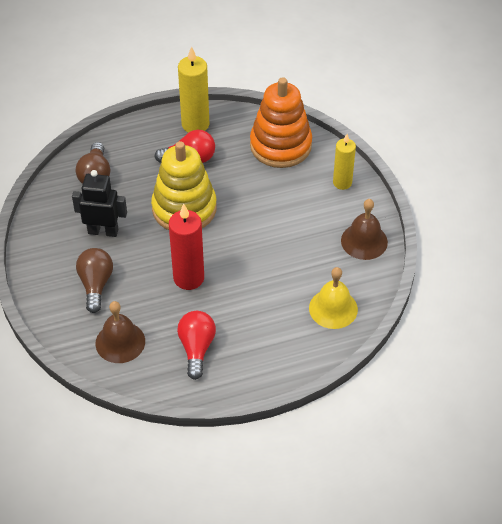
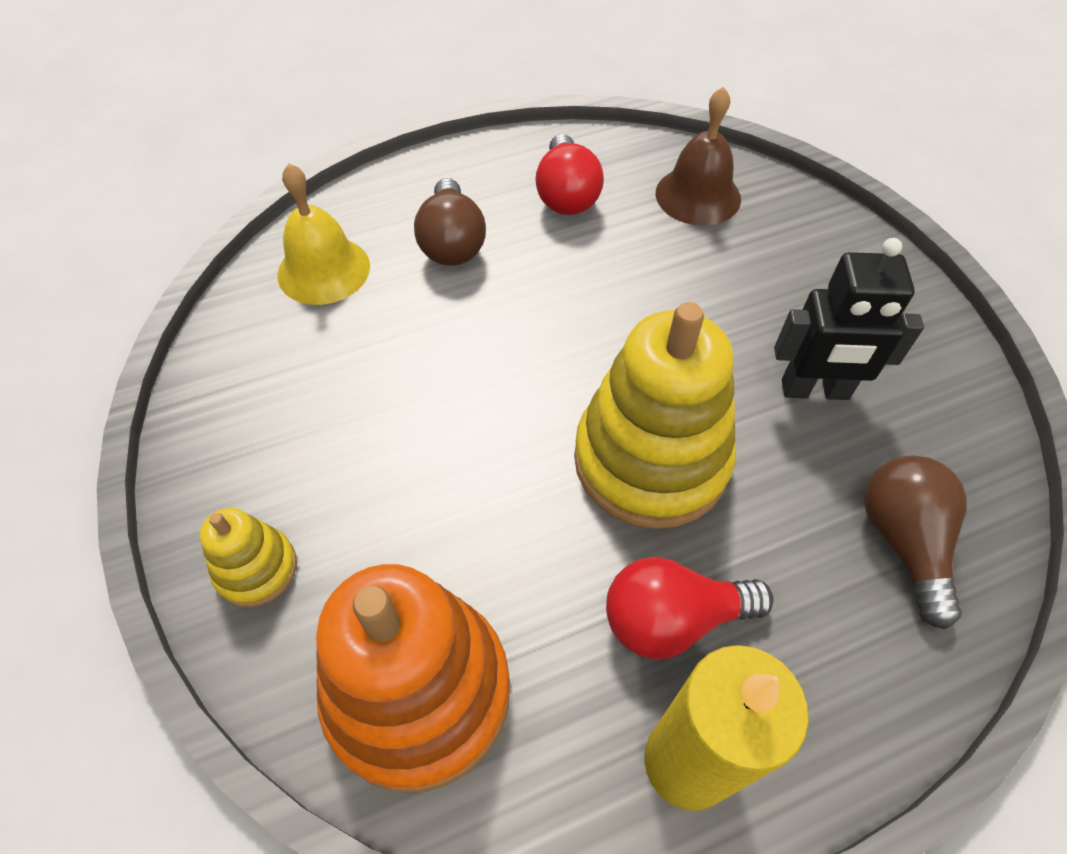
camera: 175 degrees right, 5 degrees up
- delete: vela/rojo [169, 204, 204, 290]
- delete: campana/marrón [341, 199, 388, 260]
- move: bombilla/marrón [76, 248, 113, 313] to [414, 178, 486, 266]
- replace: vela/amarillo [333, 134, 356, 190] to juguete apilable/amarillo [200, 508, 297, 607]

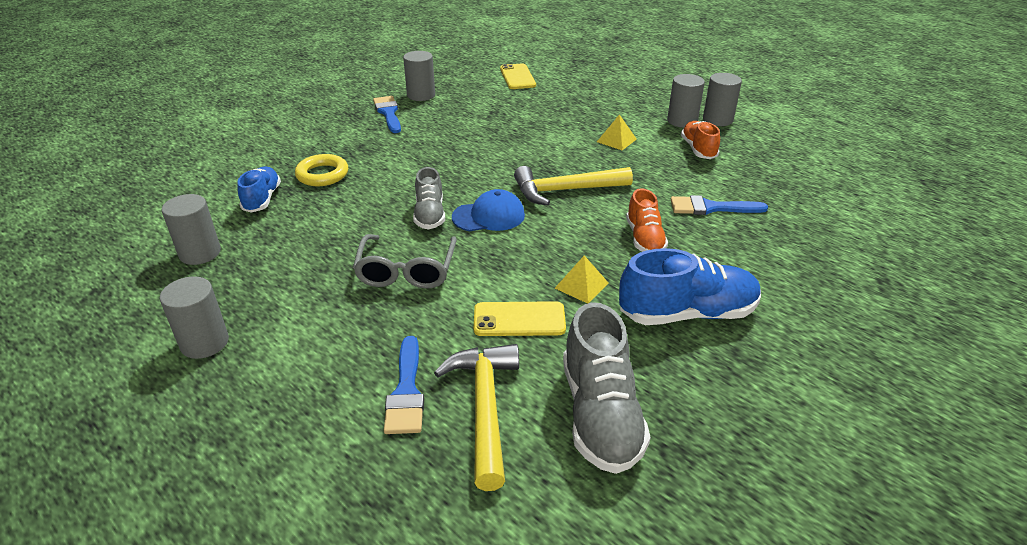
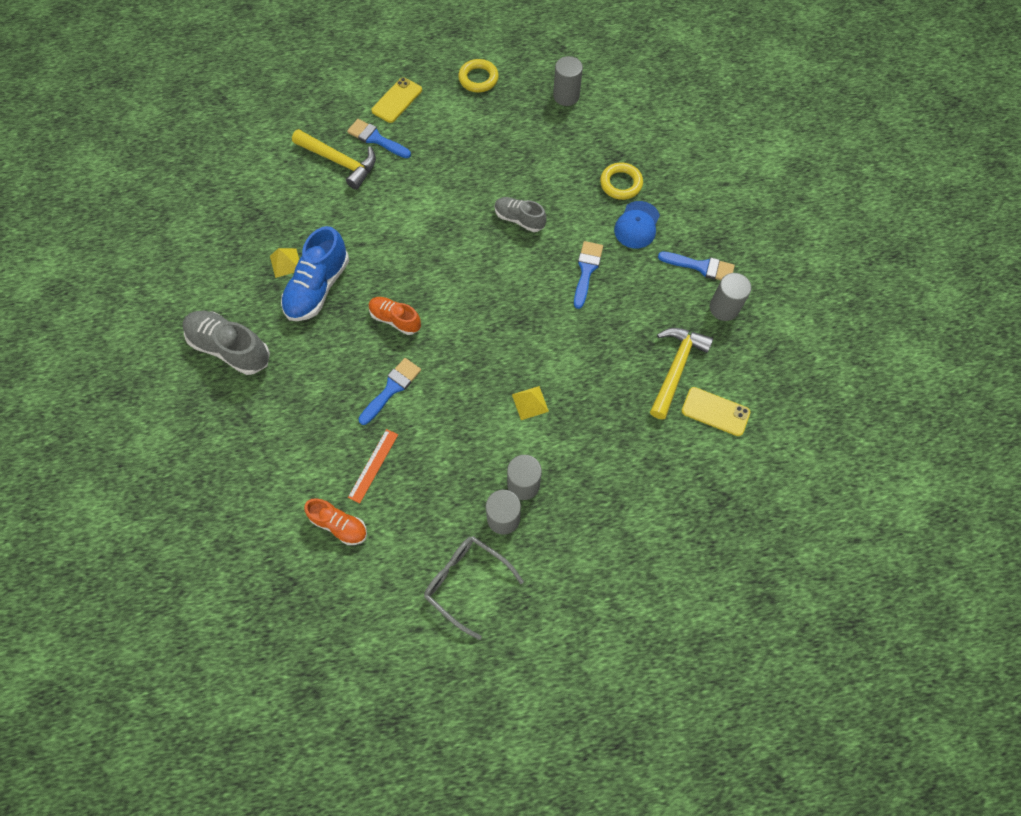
camera: 125 degrees right, 30 degrees up
- delete: zapato/azul [237, 167, 281, 213]
- insert: regla/naranja [348, 429, 398, 503]
- insert: pincel/azul [574, 241, 603, 309]
- move: gafas/gris [353, 234, 457, 289] to [424, 536, 524, 640]
- move: gorra/azul [452, 189, 525, 231] to [614, 201, 660, 248]
- move: móvil/amarillo [474, 301, 566, 336] to [371, 77, 422, 123]
- move: martillo/amarillo [514, 166, 633, 206] to [650, 328, 713, 419]
- move: pirámide/amarillo [555, 255, 609, 303] to [270, 248, 299, 278]
- move: zapato/gris [563, 302, 651, 474] to [183, 311, 270, 375]
- move: zapato/naranja [681, 121, 720, 159] to [304, 498, 367, 545]
- replace: cilindro/gris [160, 276, 229, 359] to anillo/amarillo [458, 59, 499, 92]

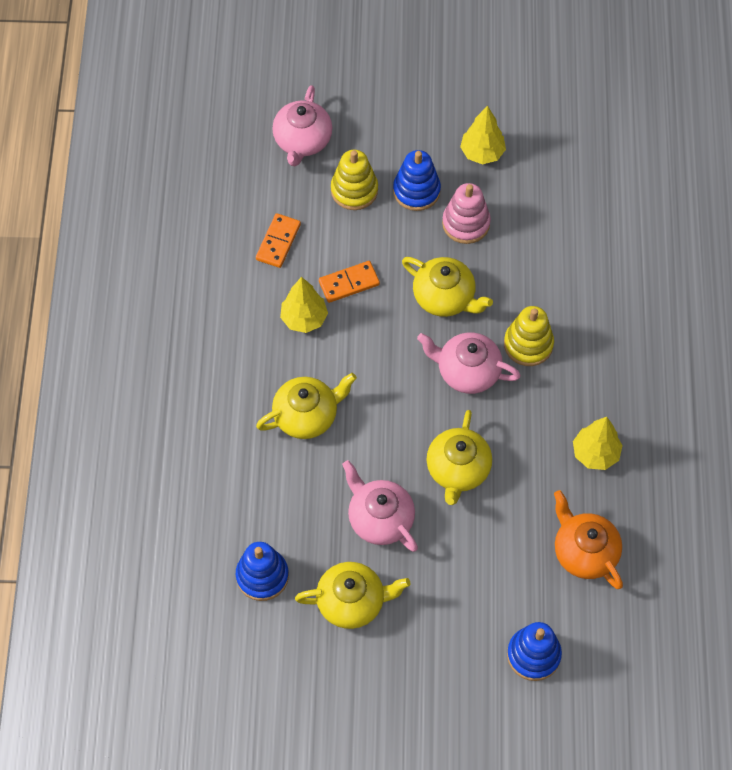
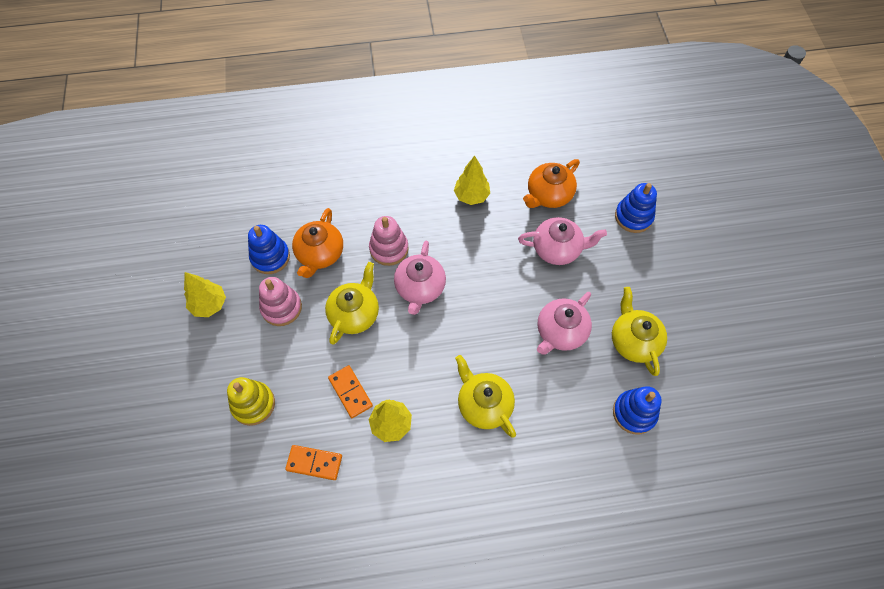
camera: 100 degrees left, 0 degrees up
- delete: tetera/amarillo [427, 410, 492, 505]
- insert: tetera/naranja [292, 208, 343, 278]
- move: tetera/rosa [272, 85, 332, 166] to [518, 217, 607, 265]
- move: juguete apilable/azul [393, 150, 441, 211] to [248, 225, 290, 274]
- recolor: juguete apilable/amarillo [504, 306, 554, 366] to juguete apilable/rosa [369, 216, 408, 266]

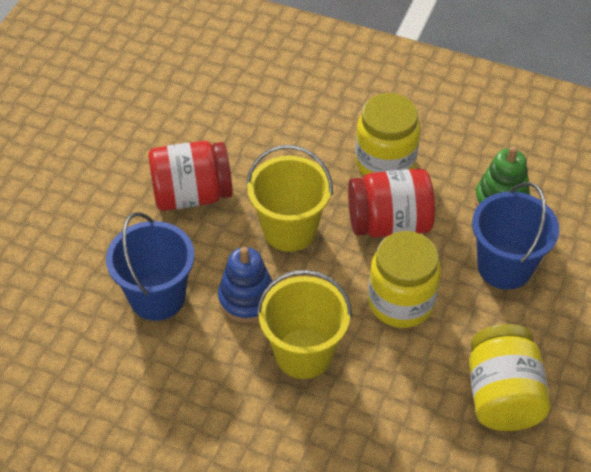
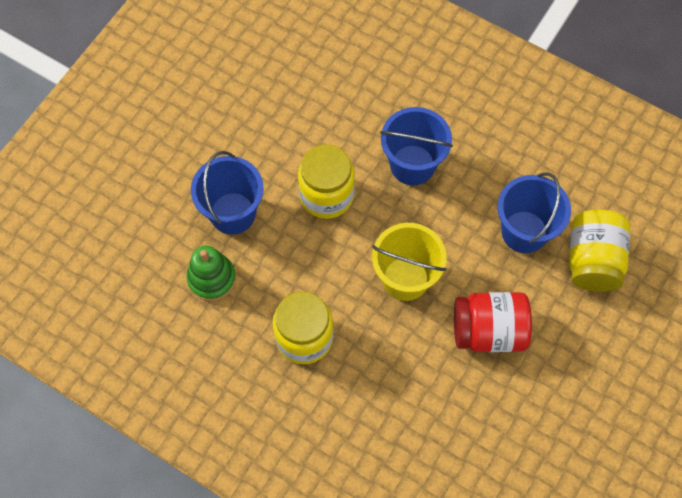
camera: 170 degrees left, 15 degrees up
- delete: juguete apilable/azul [218, 247, 272, 323]
- delete: tarro/rojo [348, 169, 435, 238]
- move: tarro/amarillo [469, 324, 550, 431] to [569, 210, 630, 292]
- recolor: balde/amarillo [257, 270, 352, 379] to balde/azul [380, 107, 453, 185]

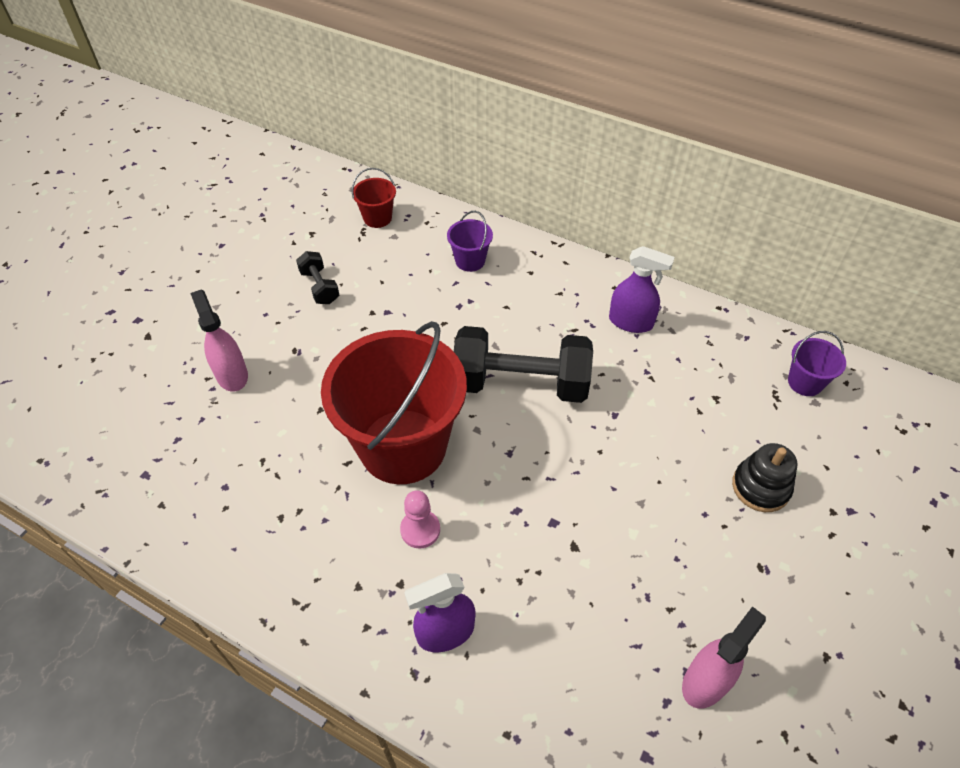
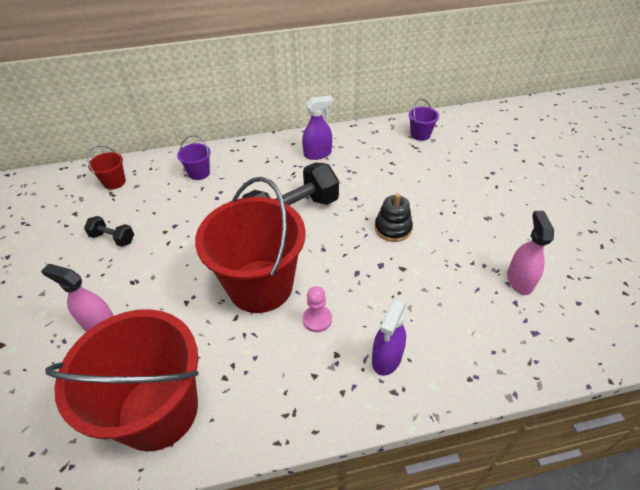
camera: 40 degrees left, 5 degrees down
- insert: balde/rojo [45, 309, 199, 451]
- move: juguete apilable/negro [732, 443, 798, 512] to [375, 194, 413, 242]

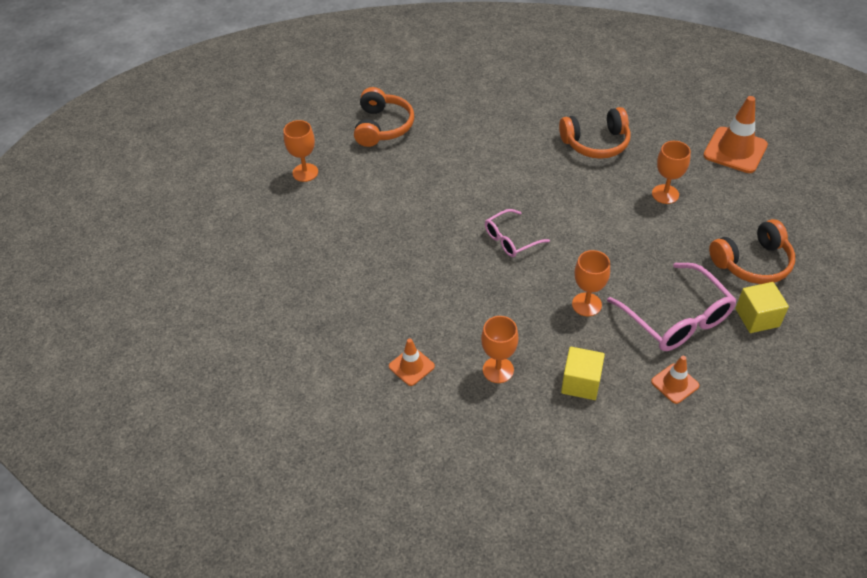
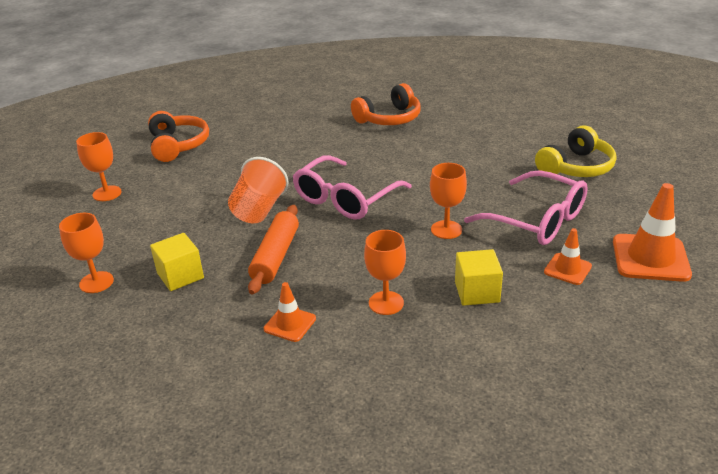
camera: 20 degrees left, 15 degrees down
- insert: vaso/naranja [228, 157, 289, 223]
- insert: rodillo/naranja [248, 205, 299, 294]
- move: copa/naranja [652, 141, 691, 204] to [59, 213, 114, 293]
- move: cono de tráfico/naranja [703, 96, 768, 173] to [613, 183, 692, 282]
- move: cubo/amarillo [735, 282, 789, 333] to [150, 233, 204, 291]
- recolor: auriculares/naranja [709, 219, 795, 284] to auriculares/amarillo [535, 125, 616, 177]
- resize: gafas/rosa [485, 209, 550, 257] = [292, 155, 412, 220] x1.71

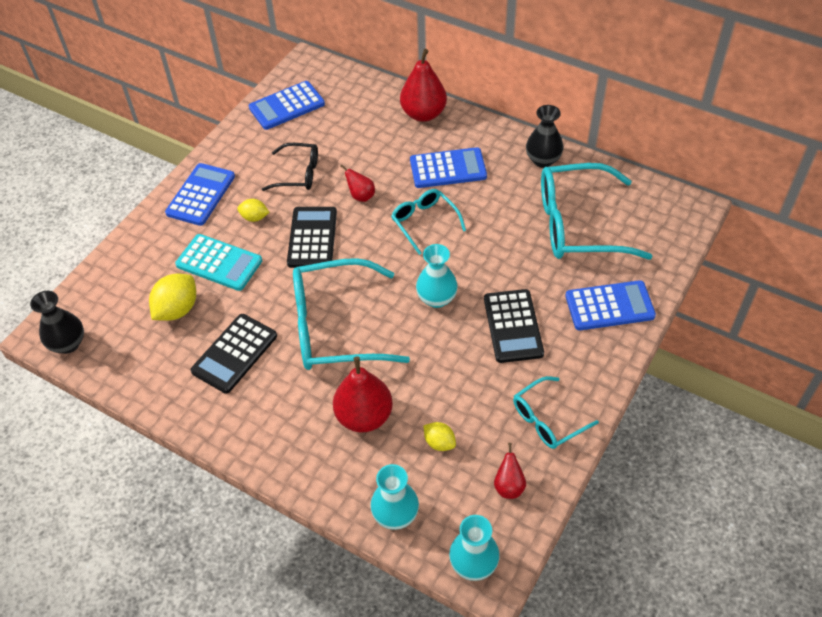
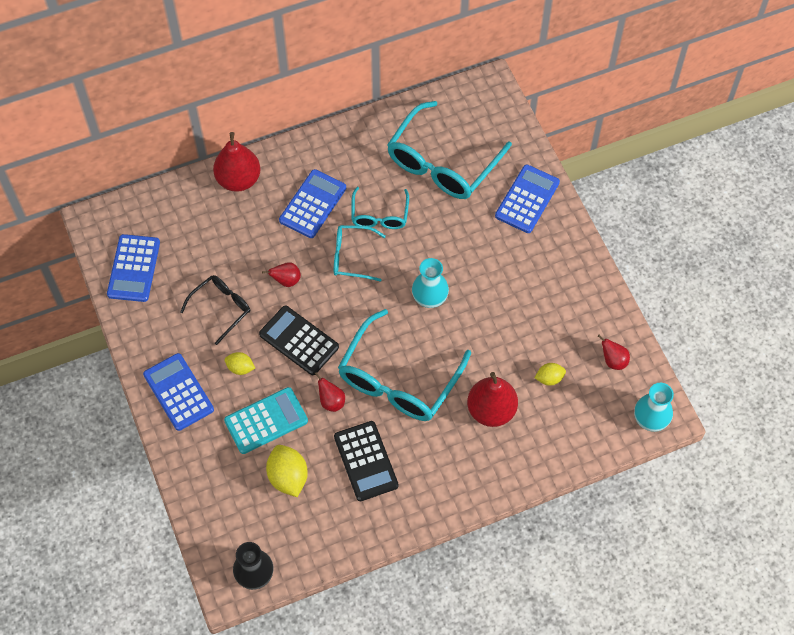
camera: 55 degrees left, 10 degrees up
- delete: florero/turquesa [370, 464, 419, 530]
- delete: calculadora/negro [484, 289, 544, 363]
- delete: florero/negro [526, 105, 563, 168]
- insert: pera/rojo [315, 372, 345, 412]
- move: gafas/turquesa [513, 376, 599, 449] to [351, 187, 409, 229]
- rotate: limón/amarillo [237, 199, 269, 222] = [225, 352, 255, 375] 60 degrees clockwise

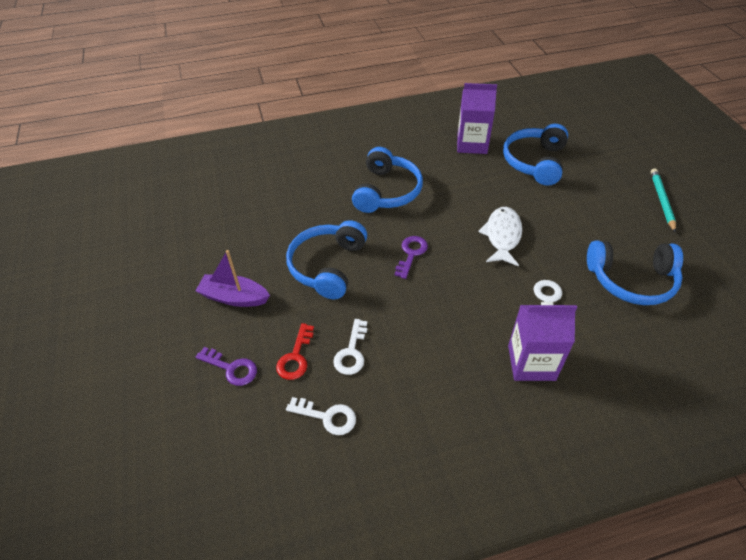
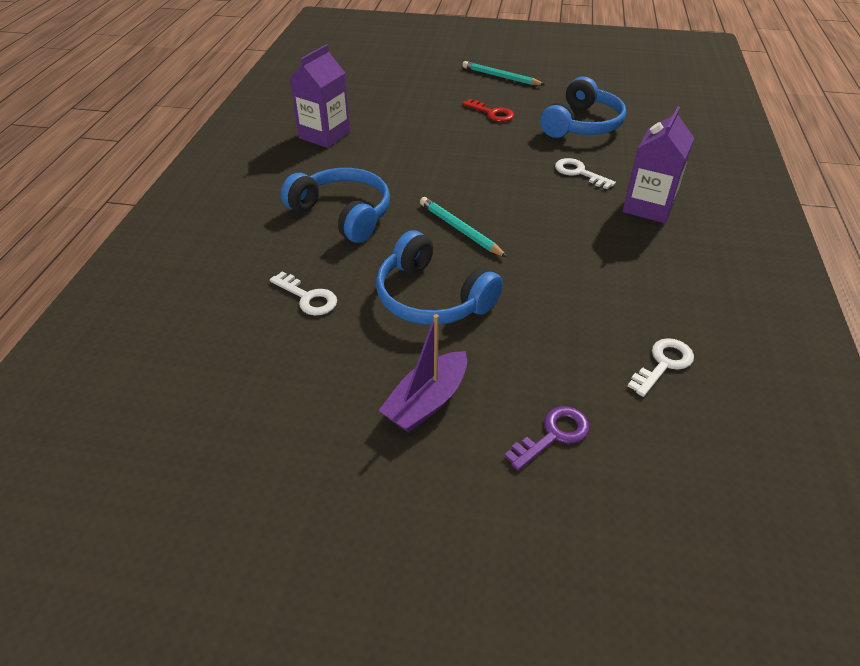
camera: 65 degrees left, 5 degrees down
- delete: pez/blanco [478, 207, 522, 267]
- delete: auriculares/azul [503, 124, 568, 186]
- move: llave/rojo [276, 323, 314, 380] to [462, 99, 514, 122]
- move: llave/blanco [333, 319, 367, 375] to [270, 271, 337, 316]
- replace: llave/morado [395, 236, 428, 279] to lápiz/turquesa [420, 197, 507, 257]

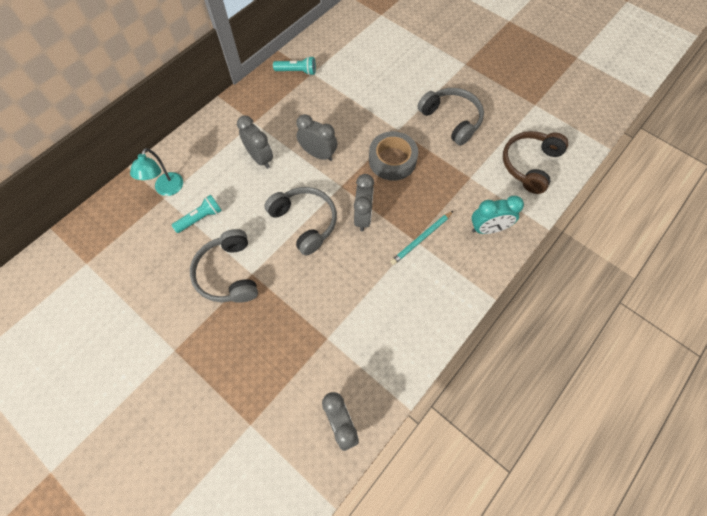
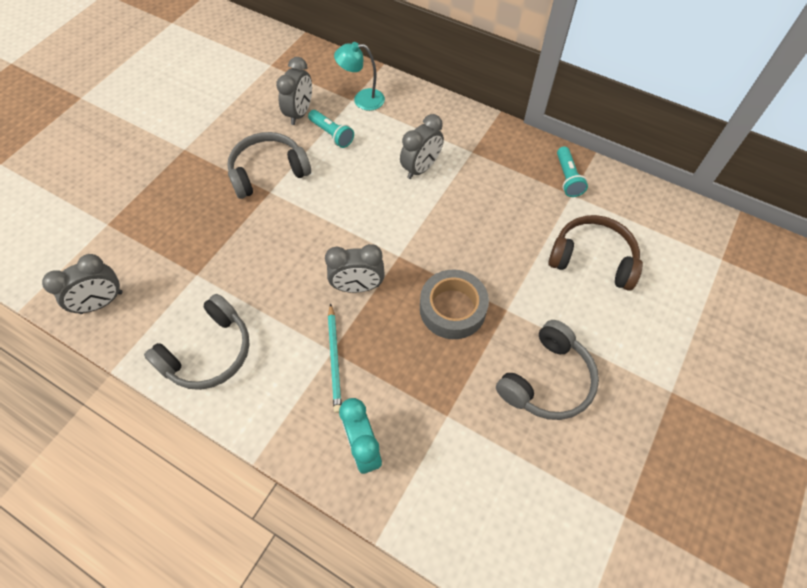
camera: 80 degrees right, 5 degrees down
- move: auriculares/gris [264, 187, 337, 256] to [144, 294, 250, 390]
- move: despertador/gris [296, 114, 337, 161] to [276, 57, 312, 125]
- move: auriculares/marrón [503, 131, 569, 194] to [548, 215, 643, 291]
- rotate: lápiz/turquesa [390, 211, 453, 265] = [328, 303, 342, 413] 135 degrees counterclockwise

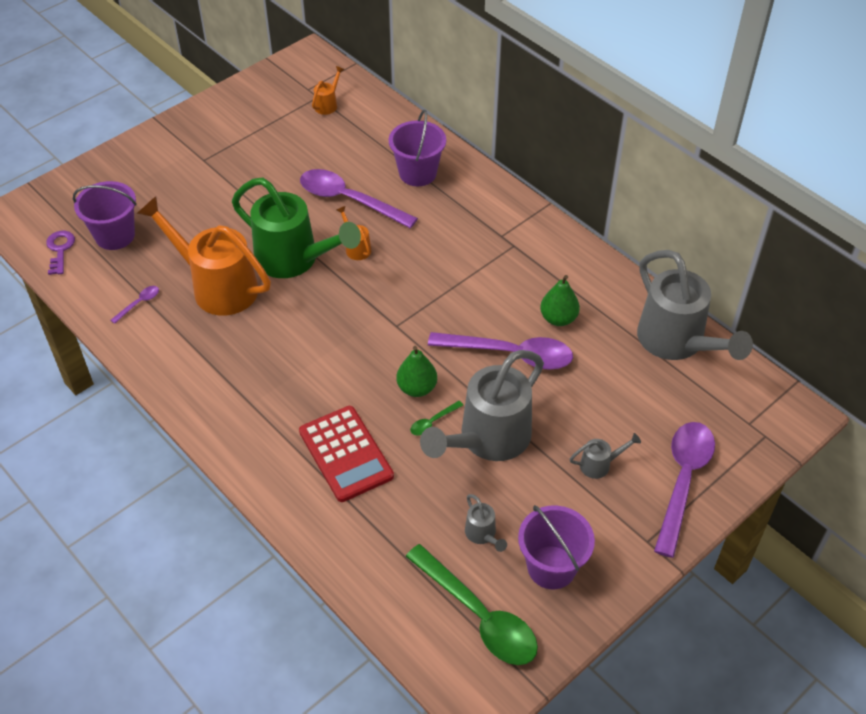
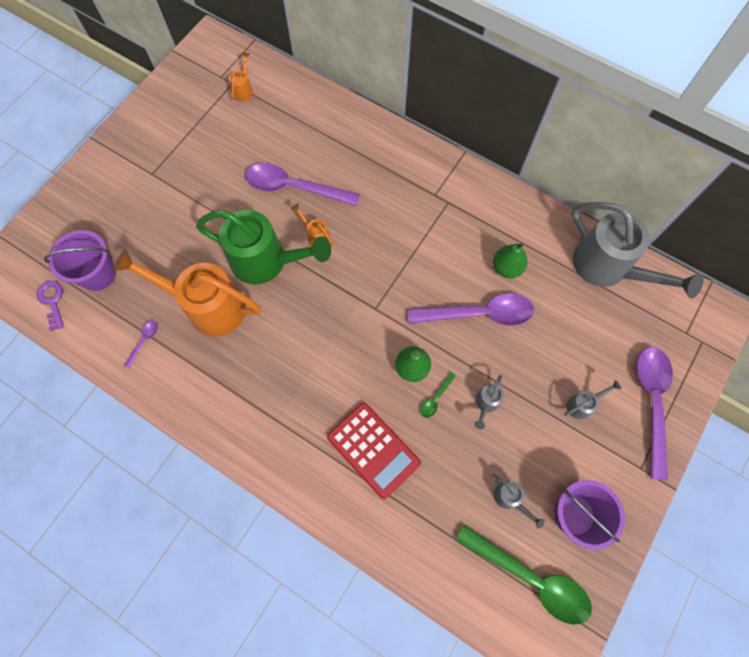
camera: 15 degrees left, 20 degrees up
- delete: balde/morado [389, 110, 446, 186]
- resize: regadera/gris [420, 350, 544, 461] = [474, 375, 504, 429] x0.42

